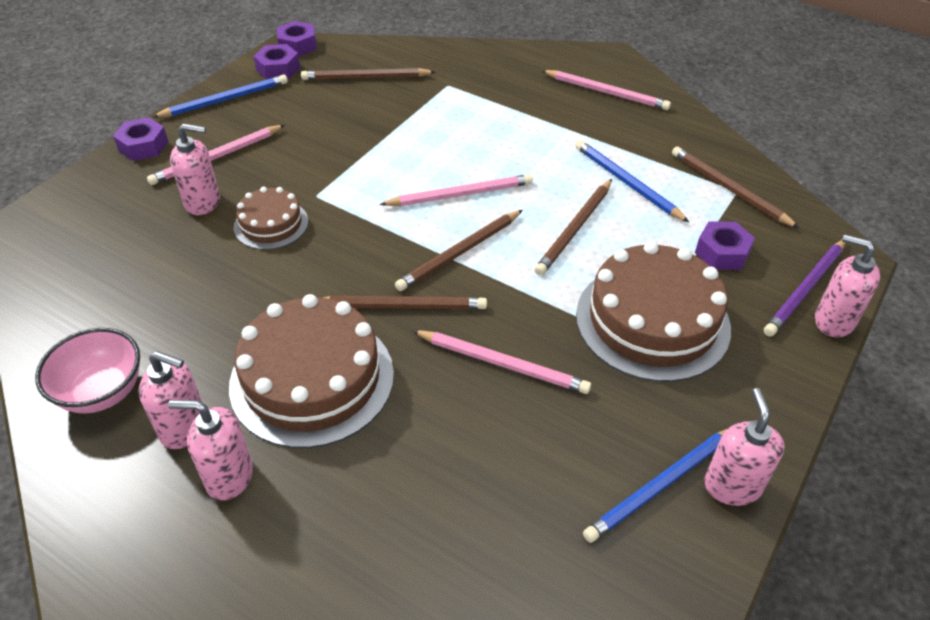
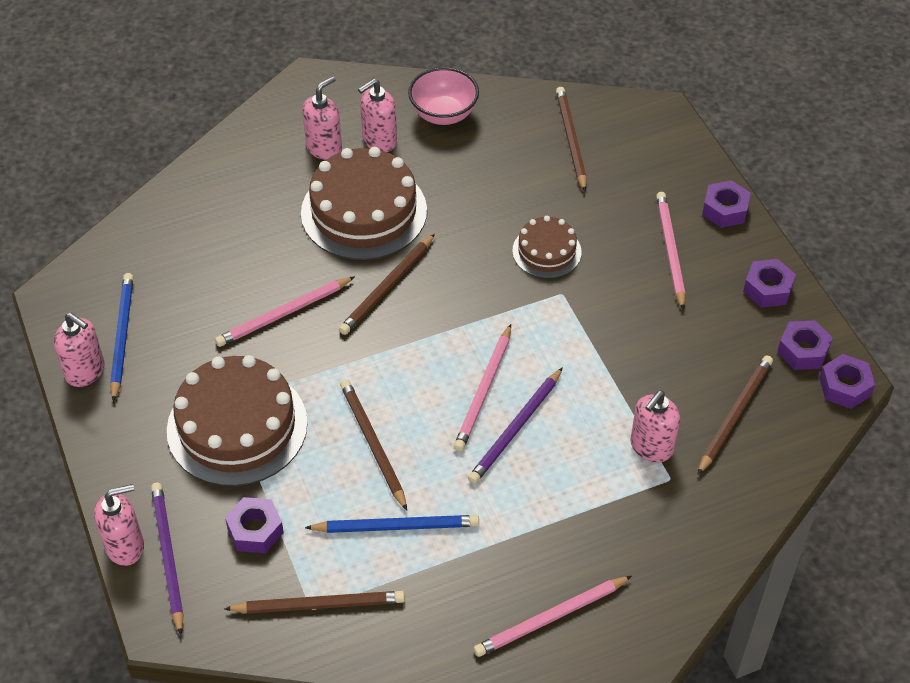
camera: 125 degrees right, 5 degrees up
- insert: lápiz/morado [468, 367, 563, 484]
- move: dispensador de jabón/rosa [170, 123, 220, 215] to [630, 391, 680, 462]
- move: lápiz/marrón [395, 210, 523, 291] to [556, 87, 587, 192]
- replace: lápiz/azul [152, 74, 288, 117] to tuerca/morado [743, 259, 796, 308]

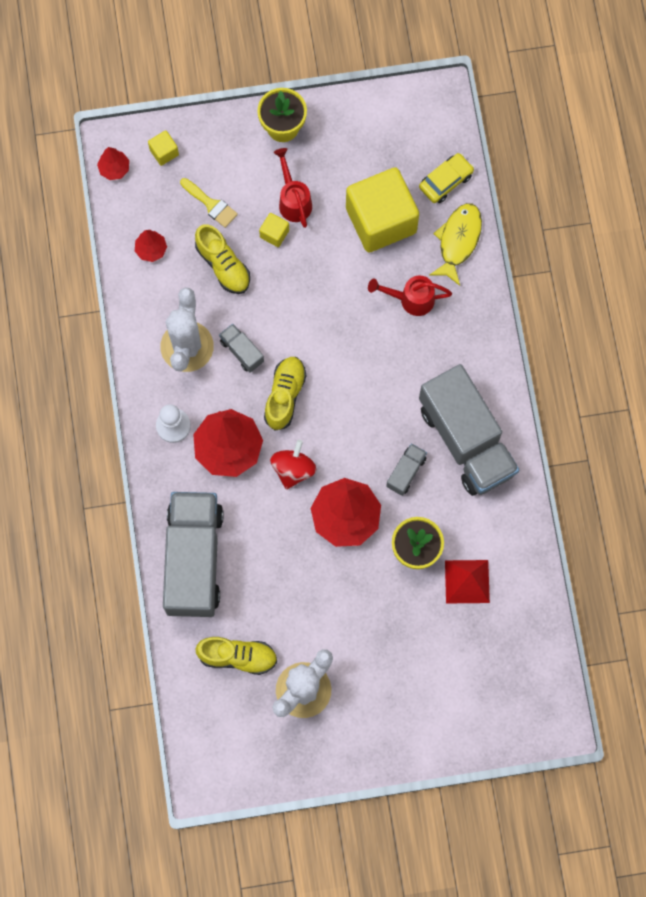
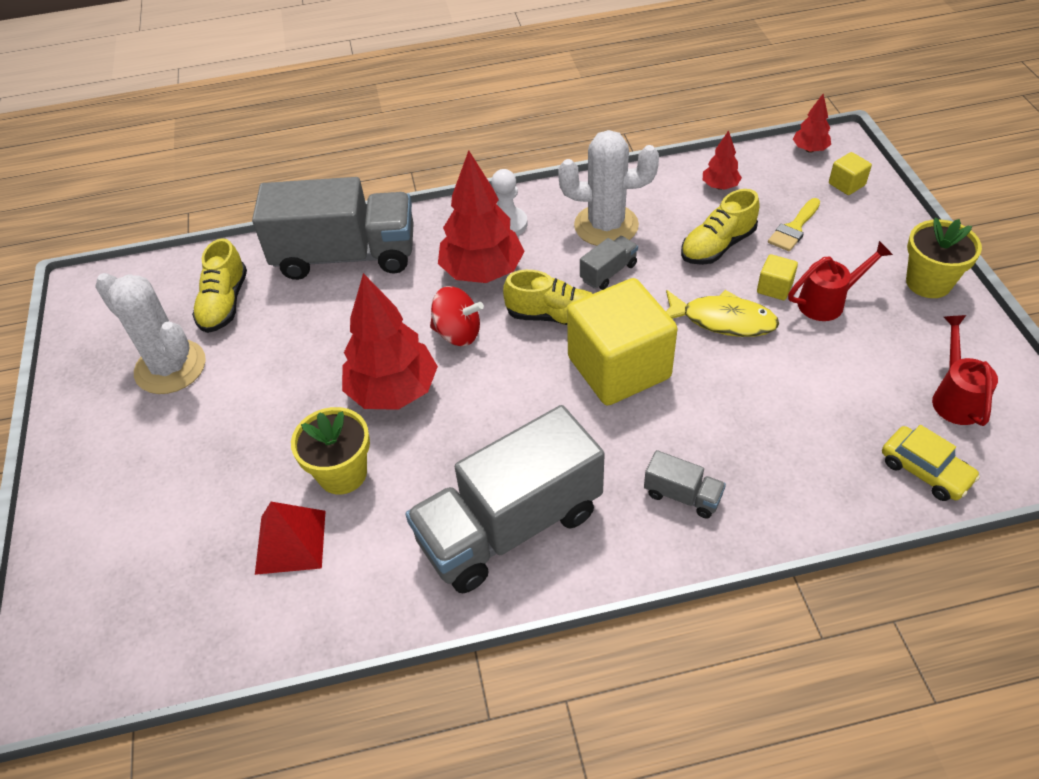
camera: 90 degrees right, 25 degrees down
- move: cubo/amarillo [346, 167, 419, 252] to [567, 278, 678, 405]
- move: regadera/rojo [368, 276, 452, 316] to [932, 315, 998, 426]
- move: camión/gris [386, 443, 427, 496] to [644, 450, 726, 518]
- move: pez/amarillo [429, 203, 482, 286] to [666, 290, 779, 337]

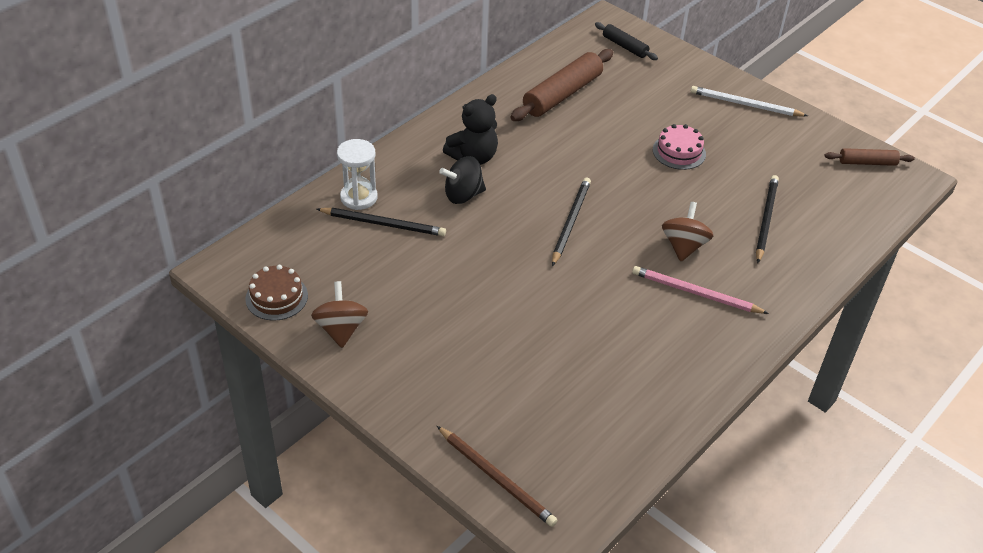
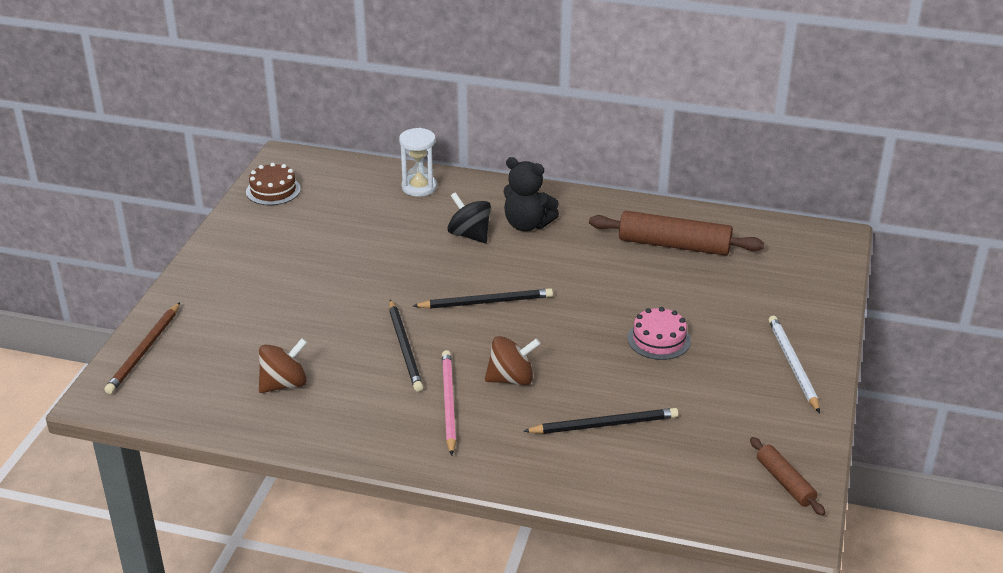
camera: 65 degrees right, 10 degrees down
- delete: rodillo/negro [595, 22, 658, 60]
- move: peonza/marrón [311, 281, 368, 348] to [259, 338, 307, 393]
- move: lápiz/negro [317, 208, 446, 236] to [389, 300, 423, 392]

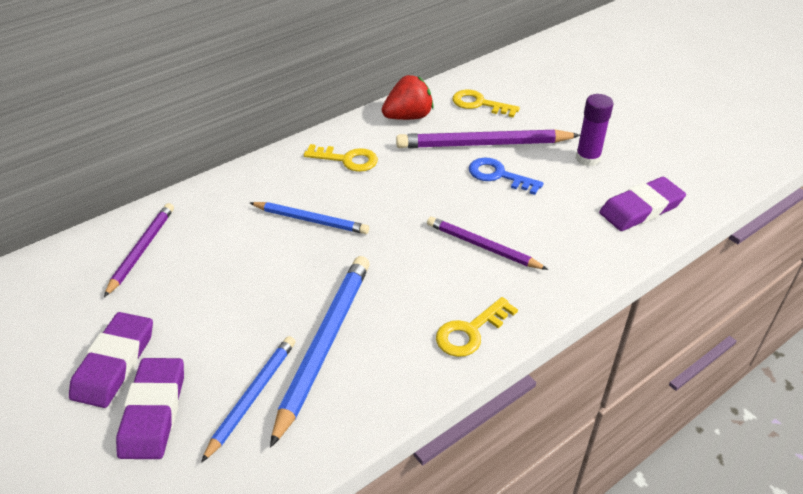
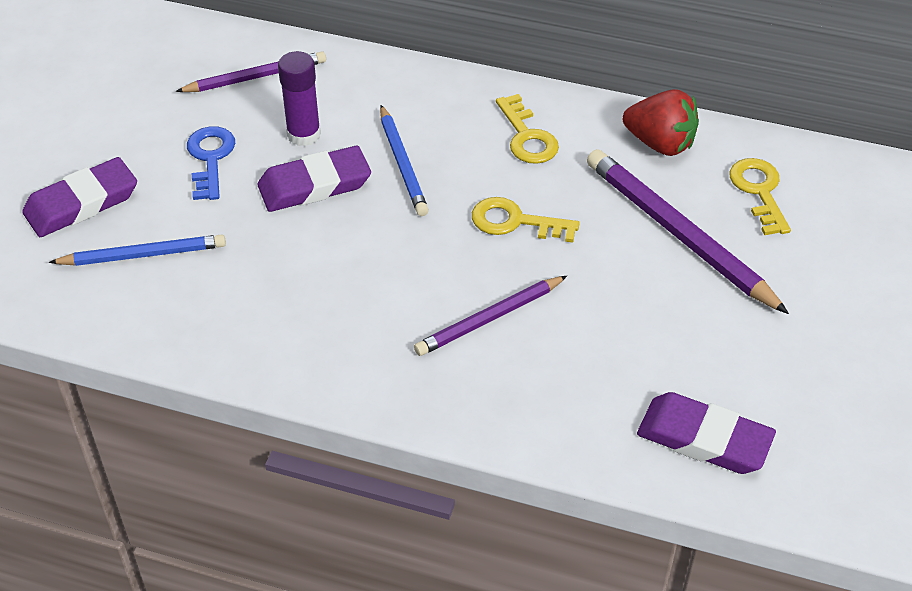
camera: 55 degrees right, 5 degrees up
- delete: lápiz/azul [270, 256, 370, 448]
- move: goma de borrar/morado [69, 312, 153, 408] to [257, 146, 371, 212]
- move: llave/amarillo [436, 297, 518, 357] to [472, 197, 580, 243]
- move: llave/azul [469, 157, 544, 195] to [187, 126, 235, 200]
- move: barra de pegamento/morado [576, 94, 614, 166] to [278, 51, 321, 146]
- rotate: lápiz/morado [427, 216, 548, 270] = [414, 276, 567, 356] 120 degrees counterclockwise

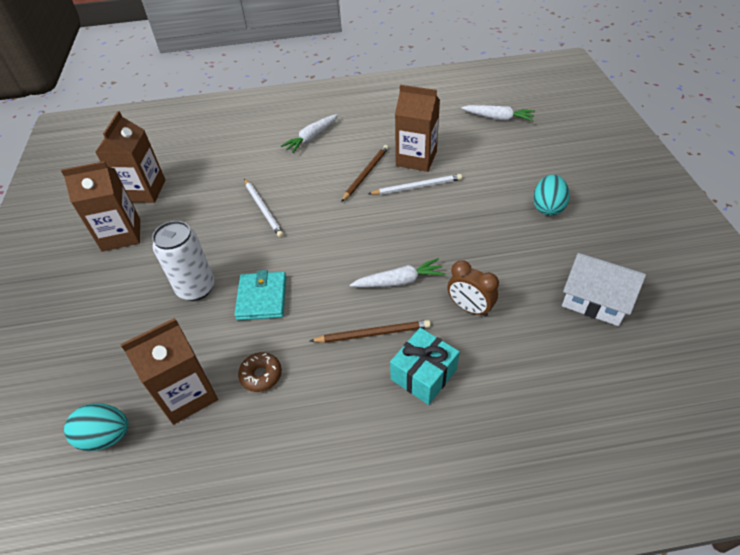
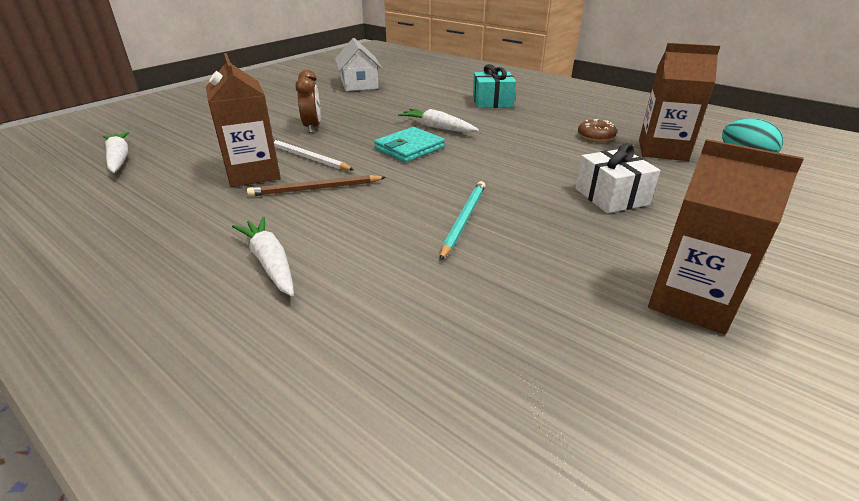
camera: 135 degrees left, 15 degrees down
- delete: cartón de leche/marrón [95, 111, 166, 203]
- delete: lápiz/marrón [310, 320, 431, 343]
- delete: huevo/turquesa [533, 175, 570, 216]
- move: cartera/turquesa [234, 270, 286, 320] to [374, 127, 445, 162]
- move: despertador/marrón [447, 260, 499, 317] to [295, 70, 321, 133]
- replace: lata/blanco [152, 221, 214, 301] to regalo/blanco [575, 143, 660, 213]
- recolor: lápiz/blanco [244, 178, 284, 238] to lápiz/turquesa [440, 181, 486, 260]
- rotate: zanahoria/blanco [281, 114, 338, 153] = [232, 217, 294, 296] 120 degrees counterclockwise

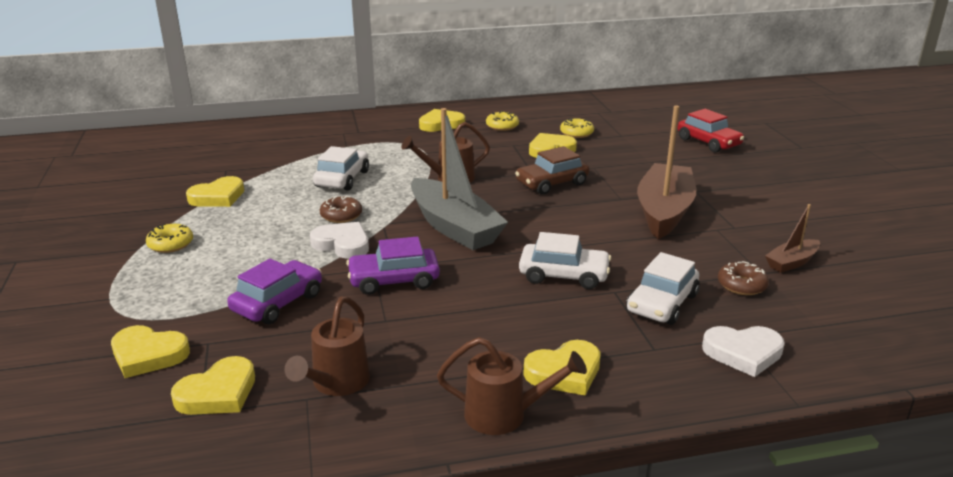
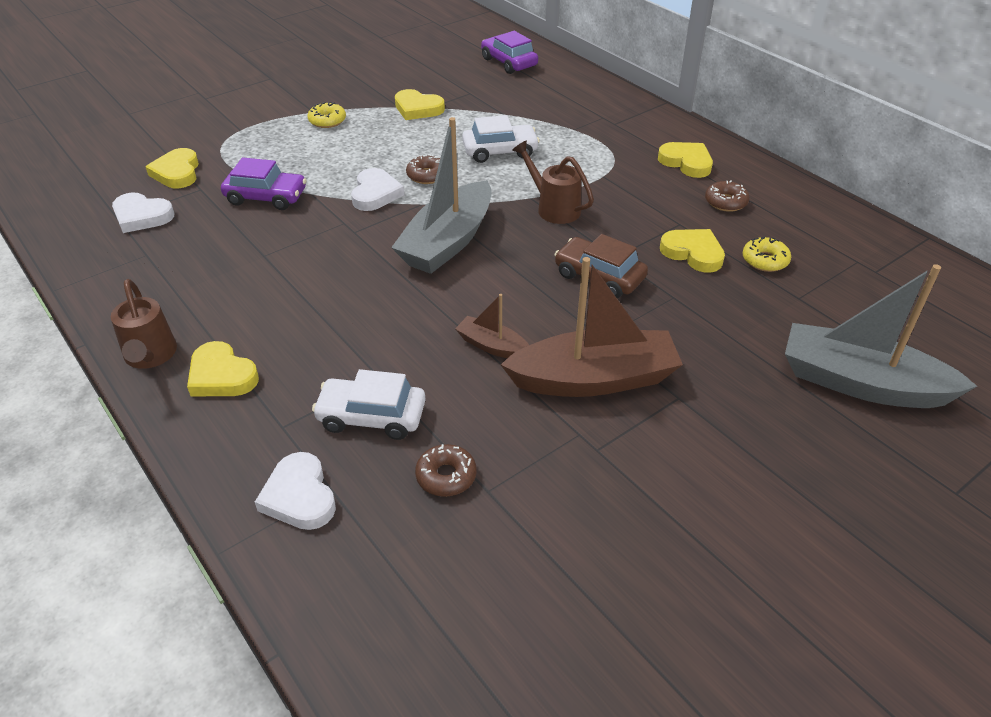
camera: 65 degrees right, 15 degrees up
- delete: regadera/marrón [284, 297, 370, 396]
- delete: coche/blanco [519, 232, 611, 289]
- move: coche/morado [346, 237, 440, 295] to [481, 31, 538, 74]
- move: barco/marrón [765, 204, 820, 273] to [455, 294, 529, 358]
- replace: coche/rojo [677, 109, 744, 153] to barco/gris [785, 264, 977, 408]
- recolor: corazón/amarillo [171, 356, 255, 415] to corazón/blanco [112, 192, 174, 233]
- recolor: rosquilla/amarillo [486, 111, 519, 131] to rosquilla/marrón [705, 180, 750, 212]

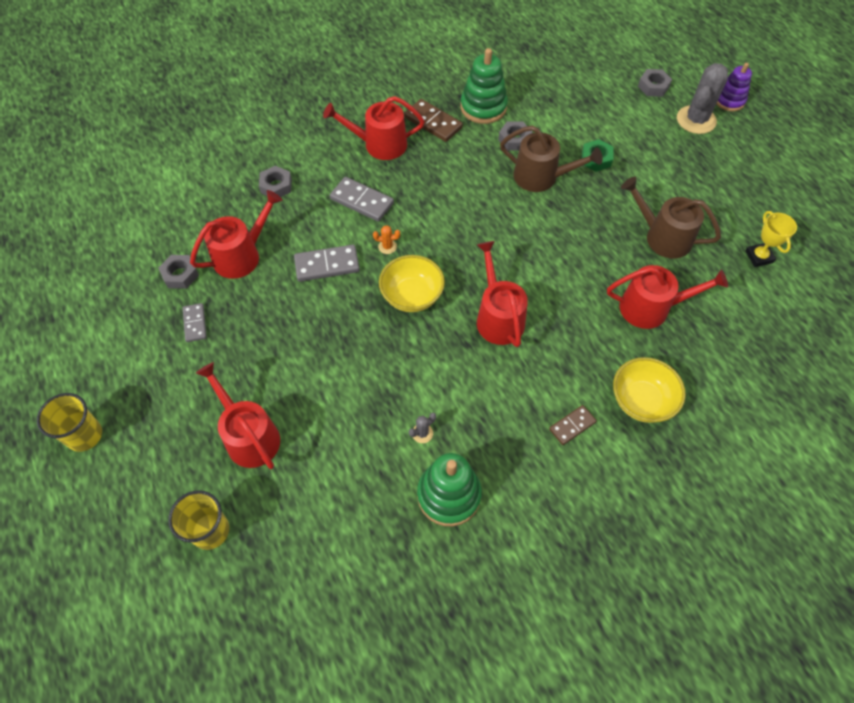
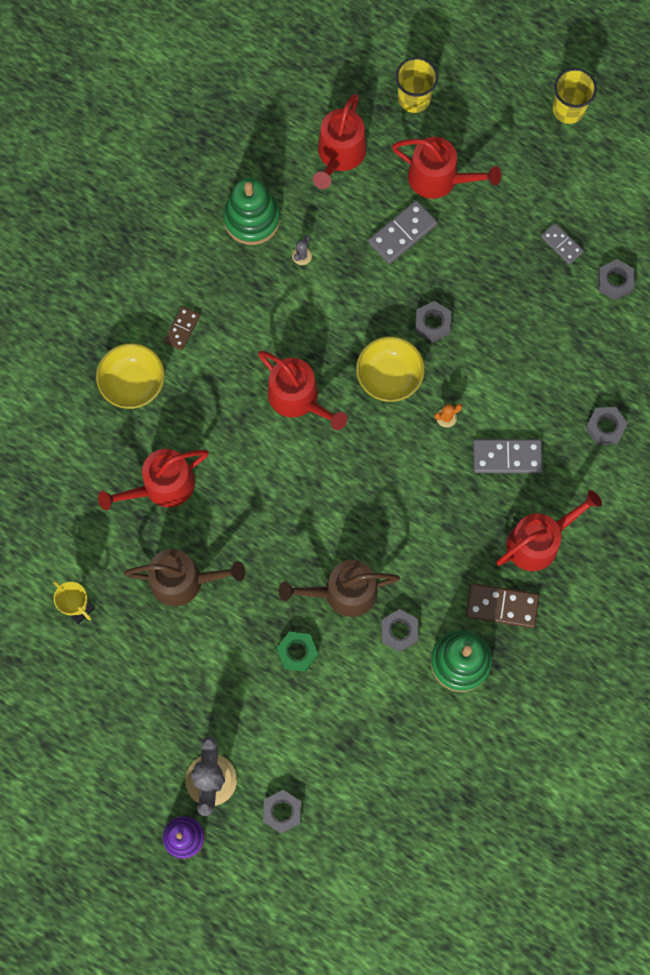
camera: 150 degrees right, 15 degrees up
- insert: tuerca/gris [415, 301, 451, 343]
- move: regadera/rojo [190, 190, 282, 279] to [313, 94, 366, 189]
- move: ficha de dominó/gris [294, 245, 360, 282] to [368, 200, 438, 264]

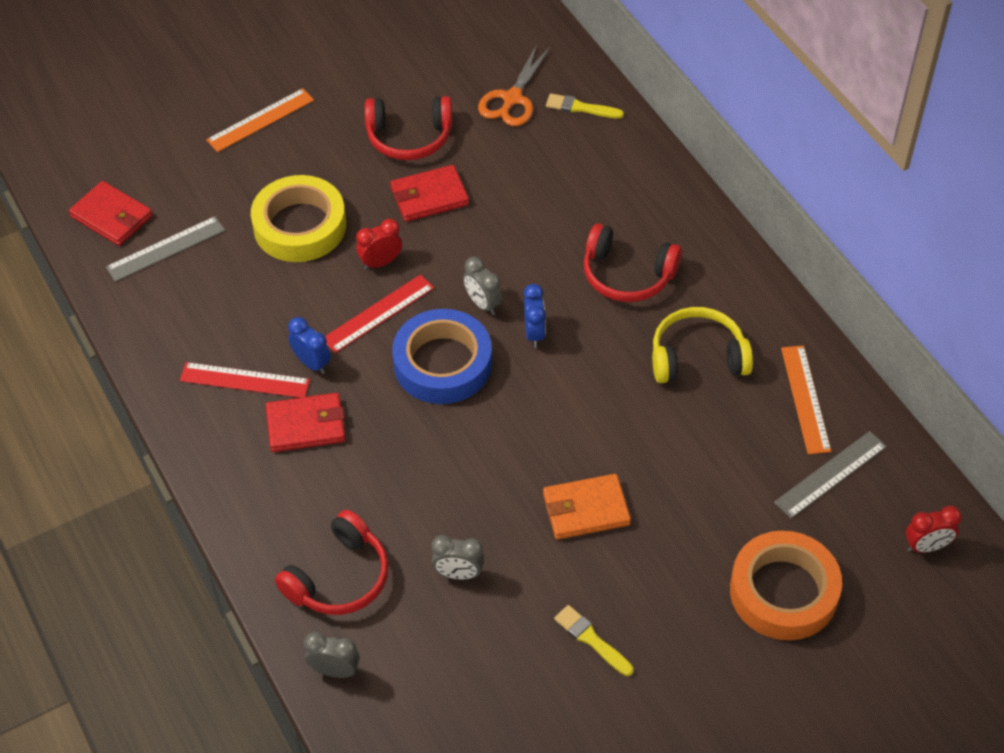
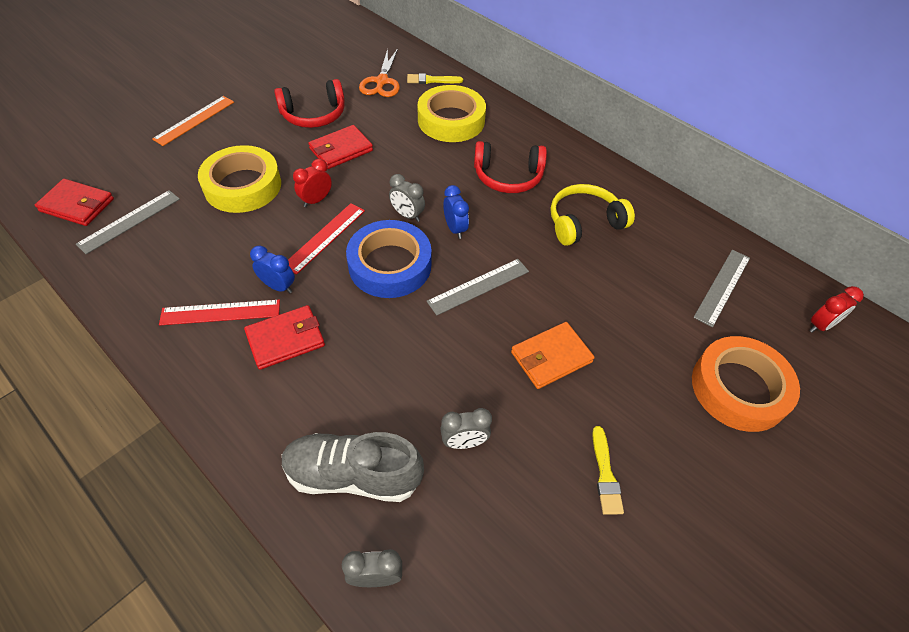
camera: 20 degrees left, 0 degrees up
- delete: regla/naranja [781, 345, 831, 454]
- insert: cinta adhesiva/amarillo [418, 85, 486, 142]
- insert: regla/gris [426, 259, 529, 316]
- replace: auriculares/rojo [275, 510, 389, 615] to zapato/gris [282, 432, 424, 502]
- rotate: pincel/amarillo [554, 605, 634, 676] = [592, 426, 624, 515] 120 degrees counterclockwise

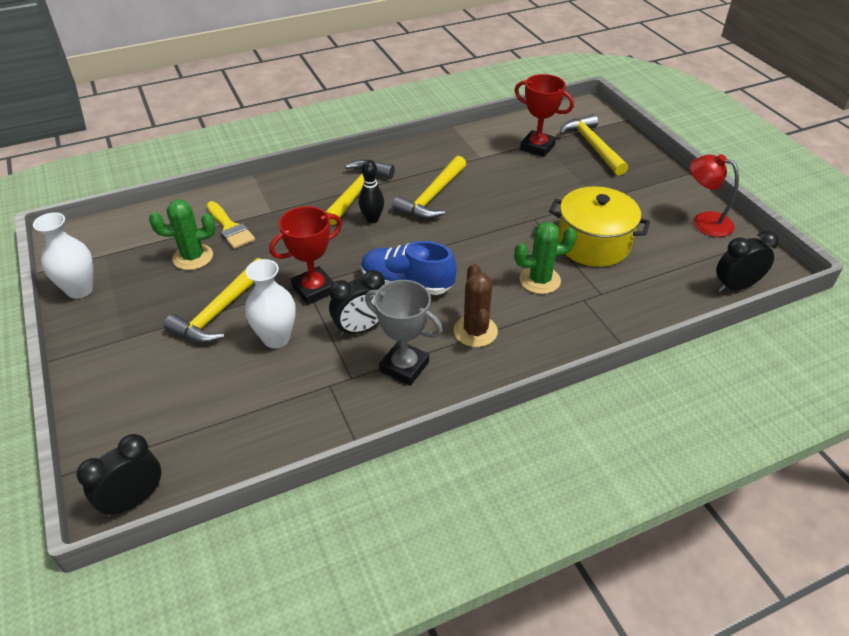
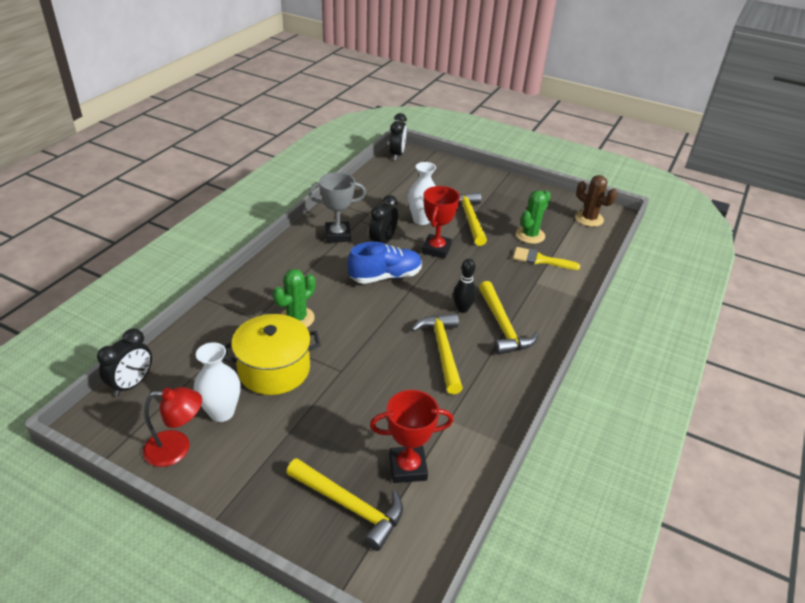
camera: 140 degrees right, 5 degrees down
- move: florero/blanco [33, 212, 93, 299] to [194, 342, 240, 422]
- move: cactus/marrón [454, 264, 498, 347] to [575, 175, 617, 227]

